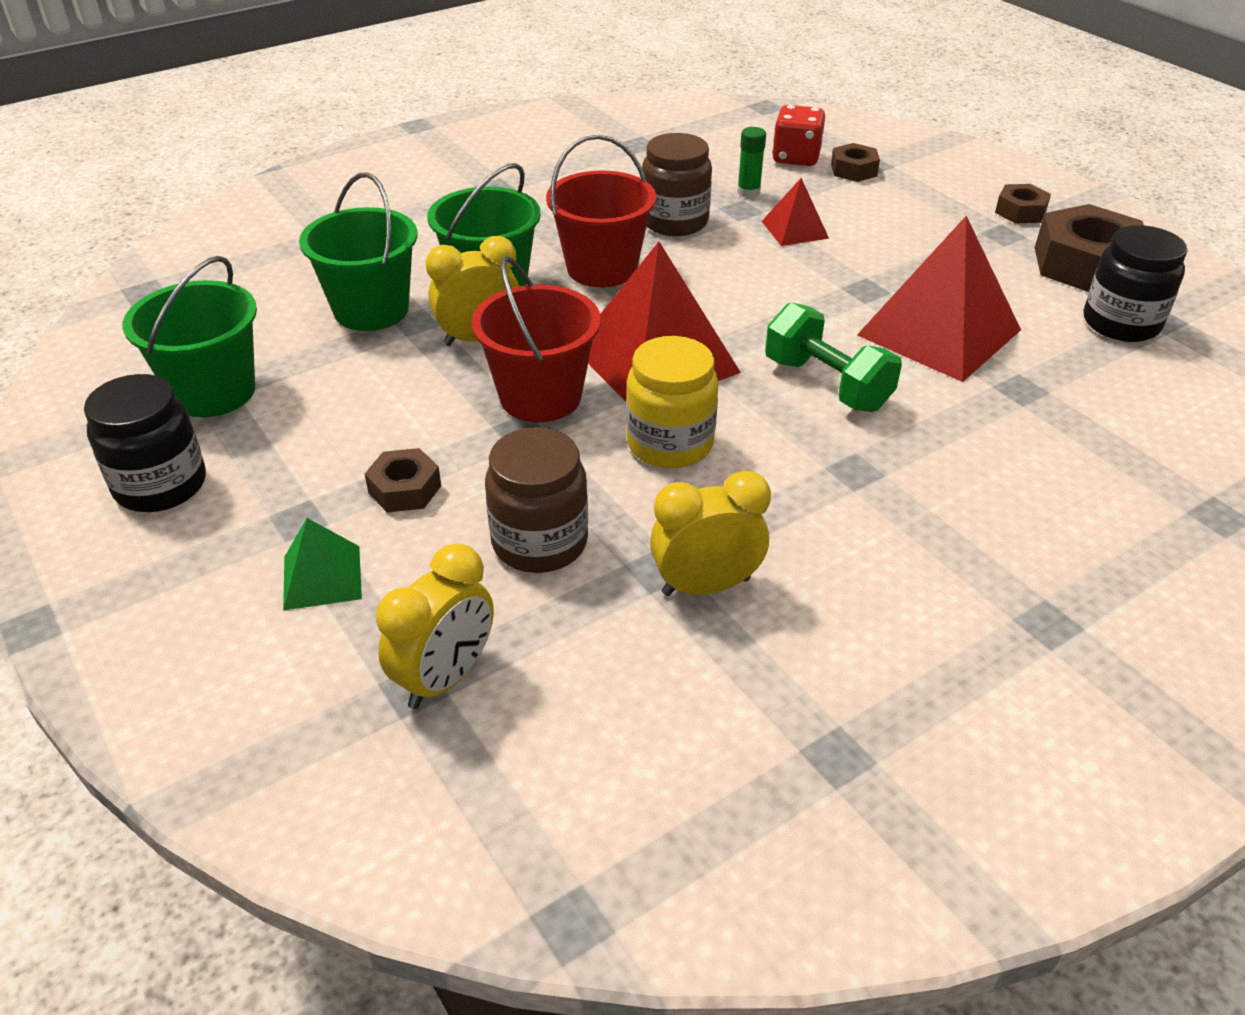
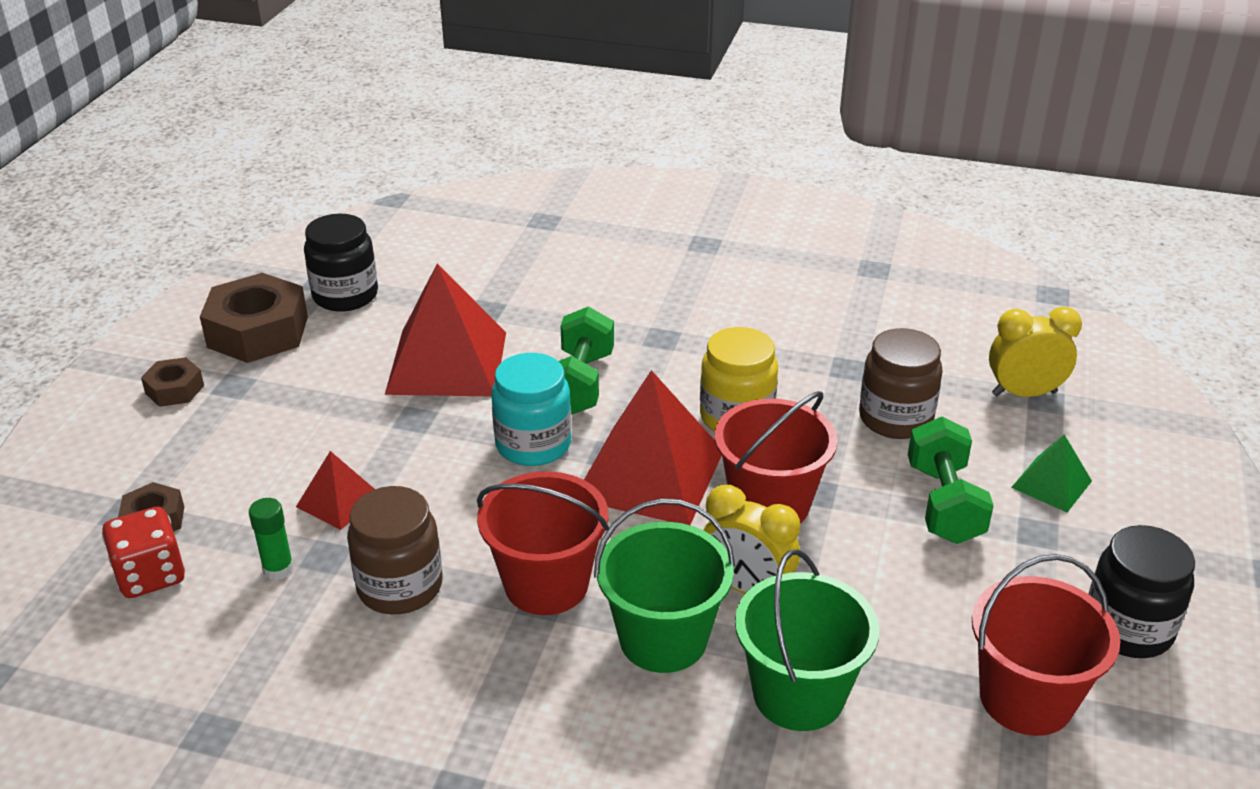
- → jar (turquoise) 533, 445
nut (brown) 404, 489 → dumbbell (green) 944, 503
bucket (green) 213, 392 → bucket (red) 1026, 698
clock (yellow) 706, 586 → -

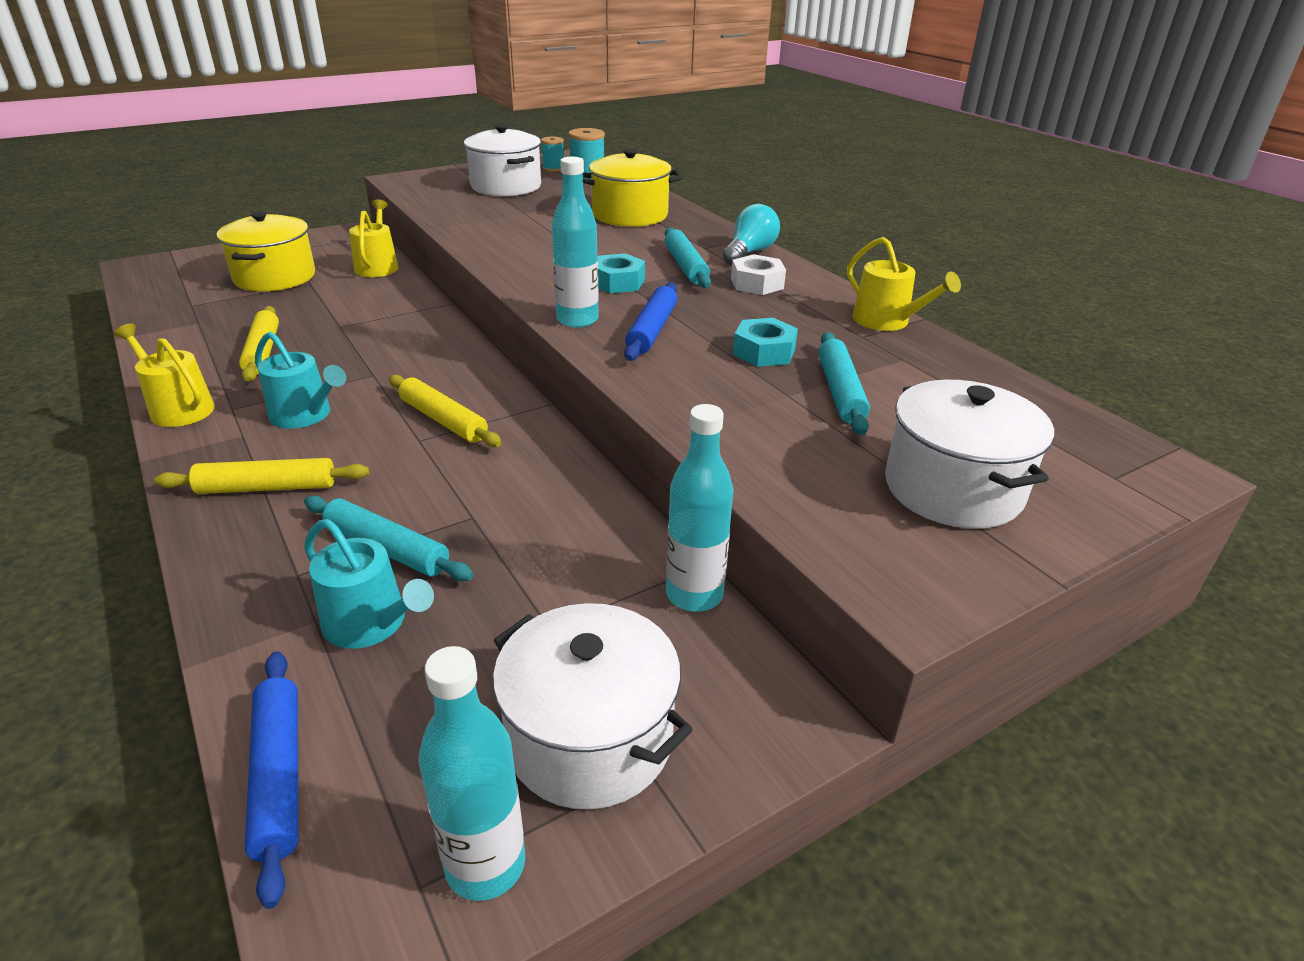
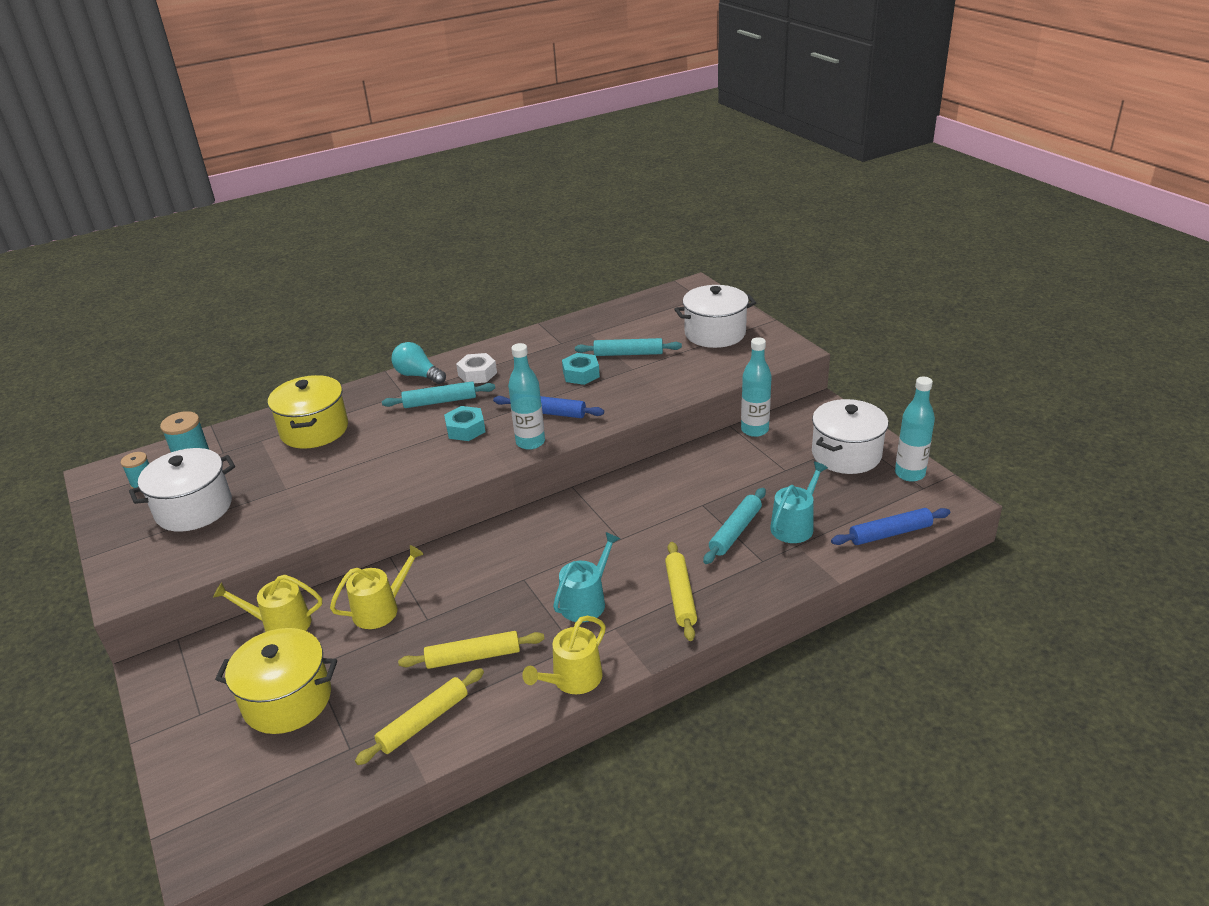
watering can (yellow) 887, 321 → watering can (yellow) 381, 609, shifted
rolling pin (yellow) 443, 420 → rolling pin (yellow) 424, 722, shifted

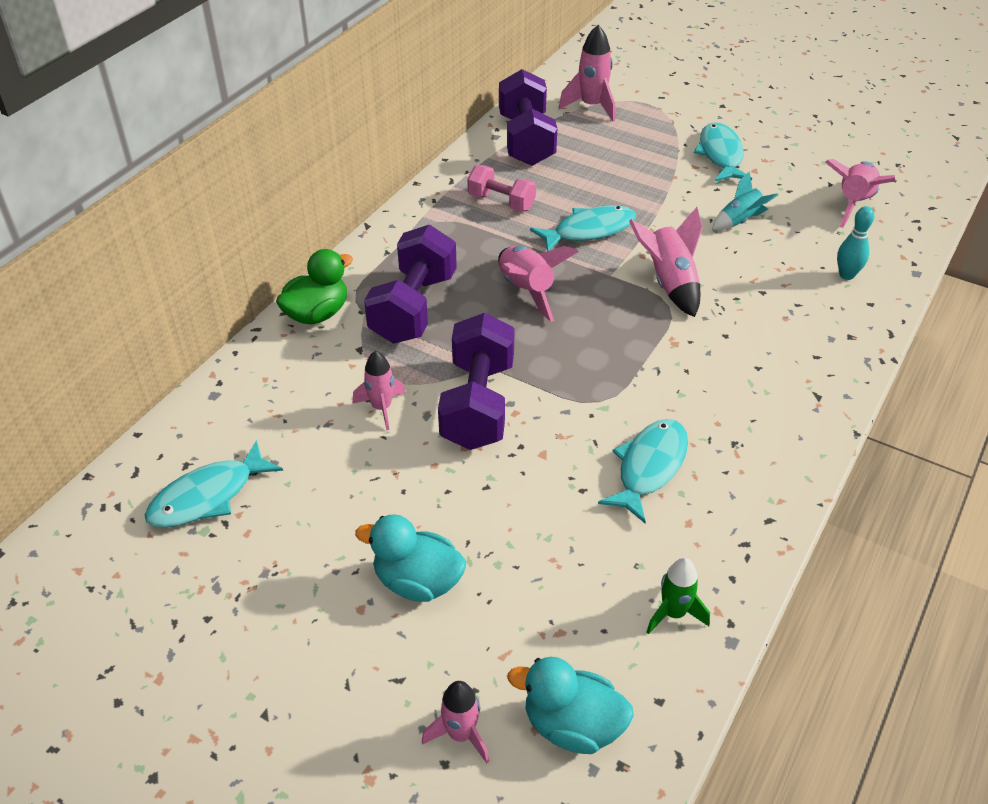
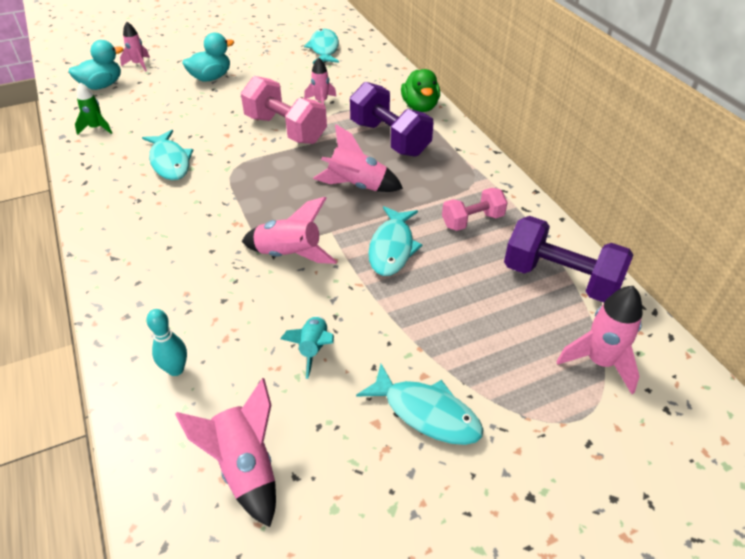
dumbbell (purple) 478, 404 → dumbbell (pink) 285, 129

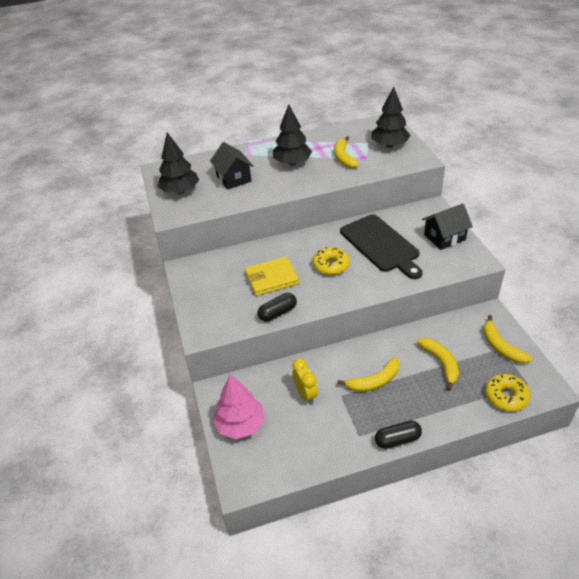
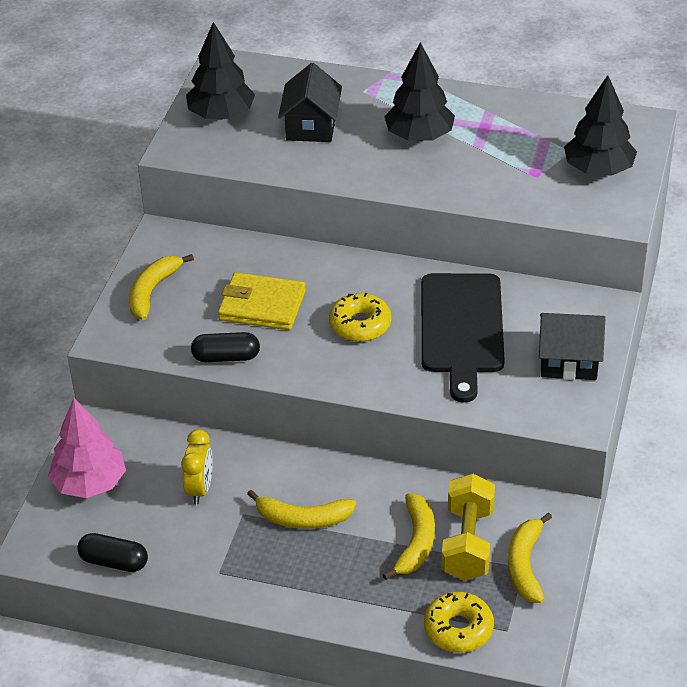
capsule (black) 397, 440 → capsule (black) 114, 562, shifted
banana (yellow) 343, 157 → banana (yellow) 152, 291, shifted
- → dumbbell (yellow) 468, 543

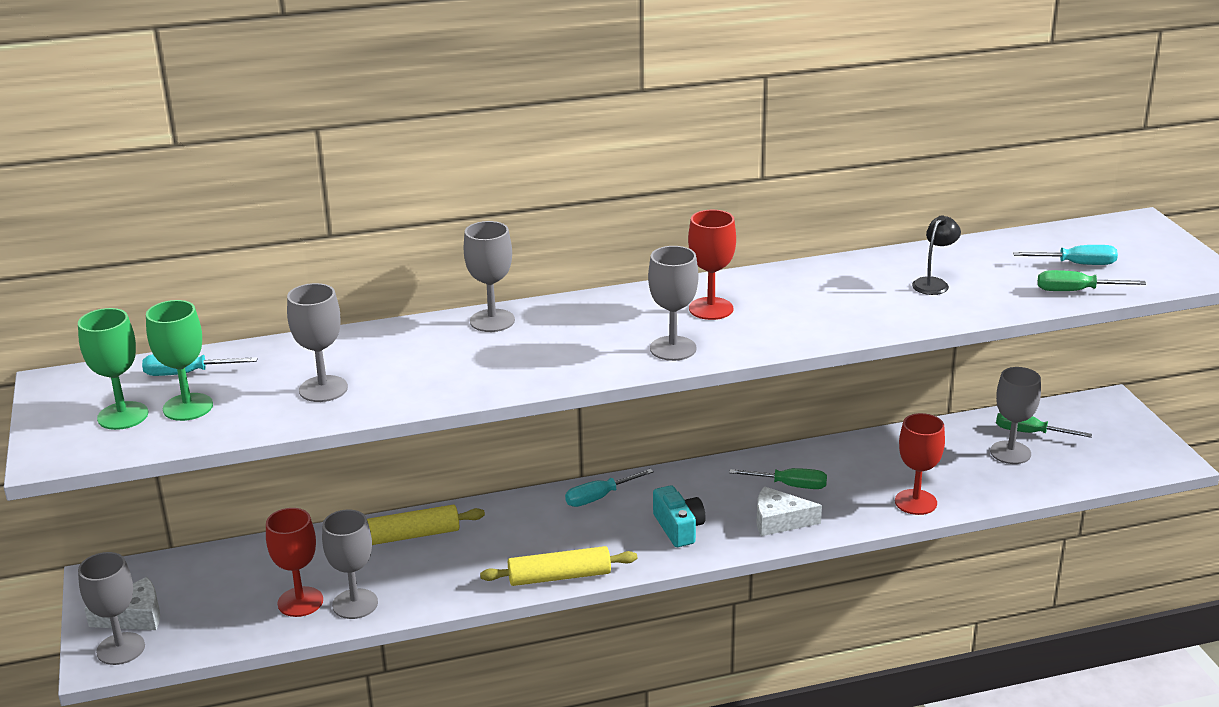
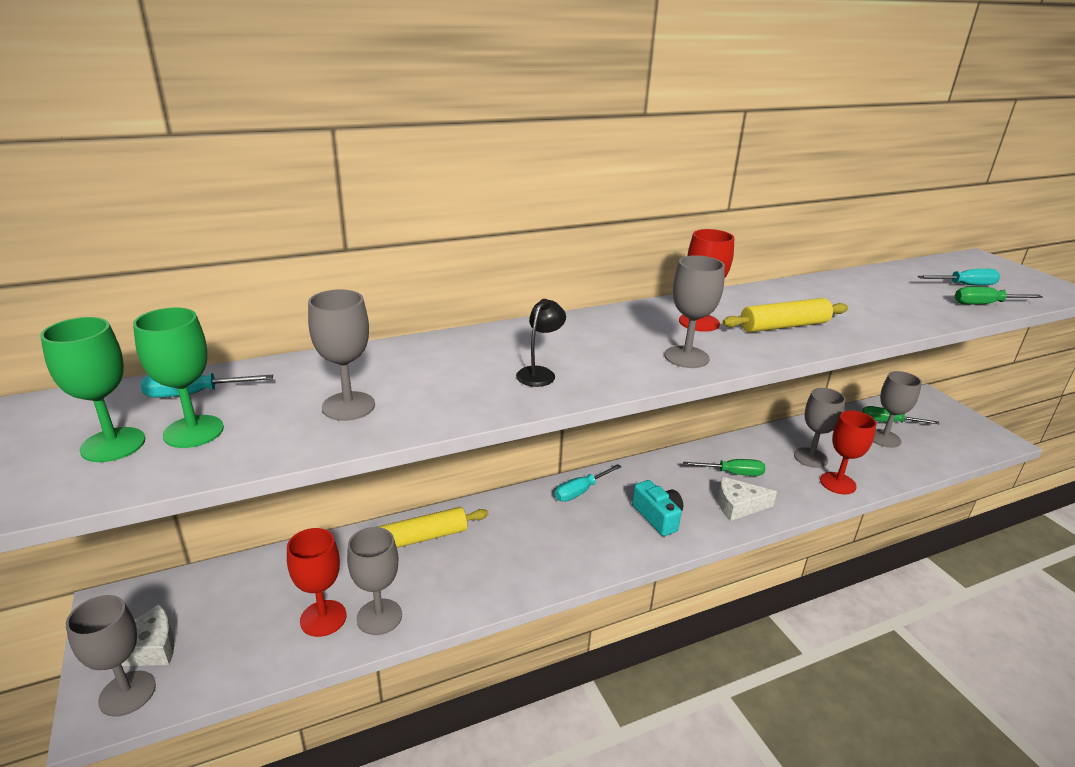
lamp (black) 934, 283 → lamp (black) 539, 373, shifted
rolling pin (yellow) 559, 576 → rolling pin (yellow) 784, 326, shifted
goblet (grey) 492, 321 → goblet (grey) 810, 458, shifted

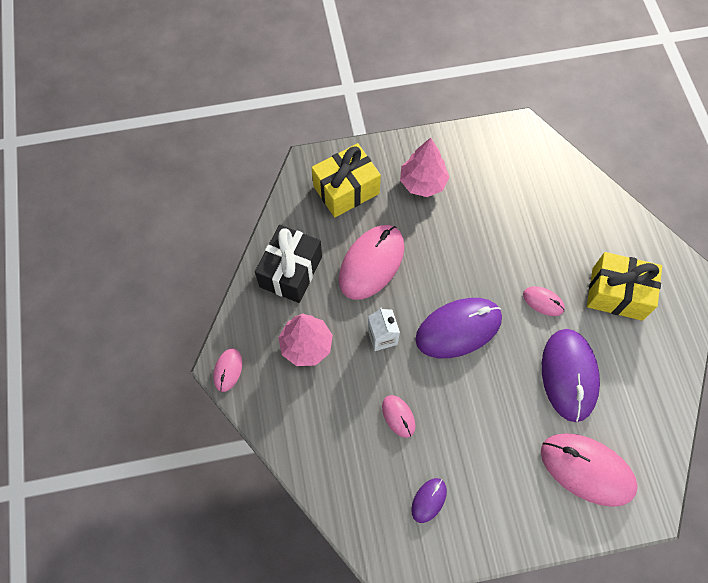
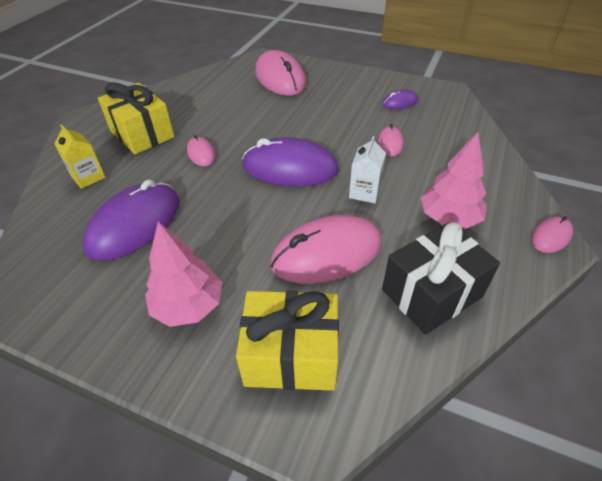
- → carton (yellow) 88, 177
mouse (purple) 569, 375 → mouse (purple) 135, 224, shifted

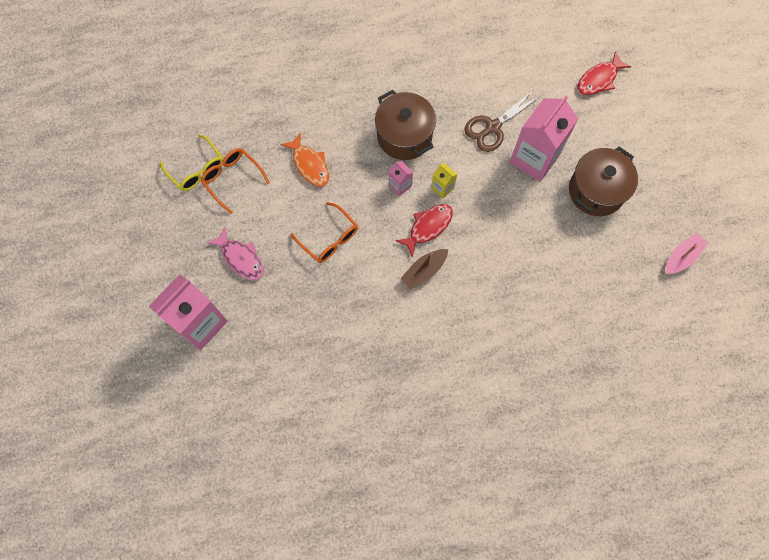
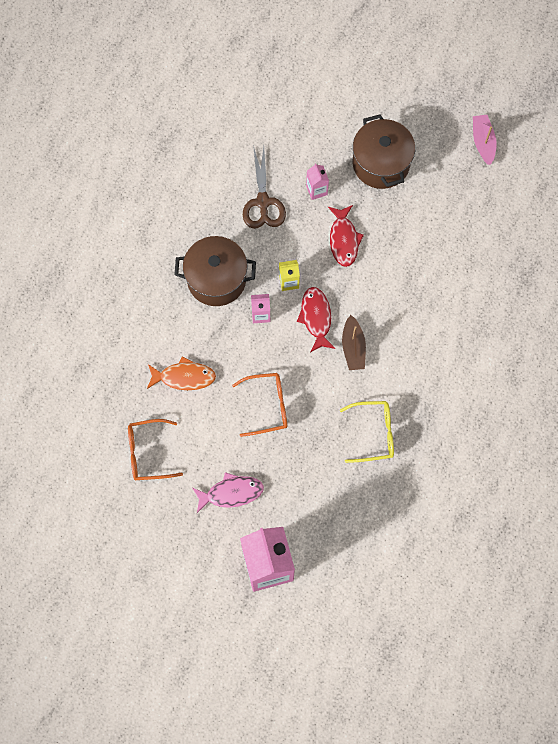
carton (pink) 534, 158 → carton (pink) 316, 190, x0.44
fish (red) 599, 79 → fish (red) 344, 240, shifted
glasses (yellow) 196, 169 → glasses (yellow) 373, 433, shifted

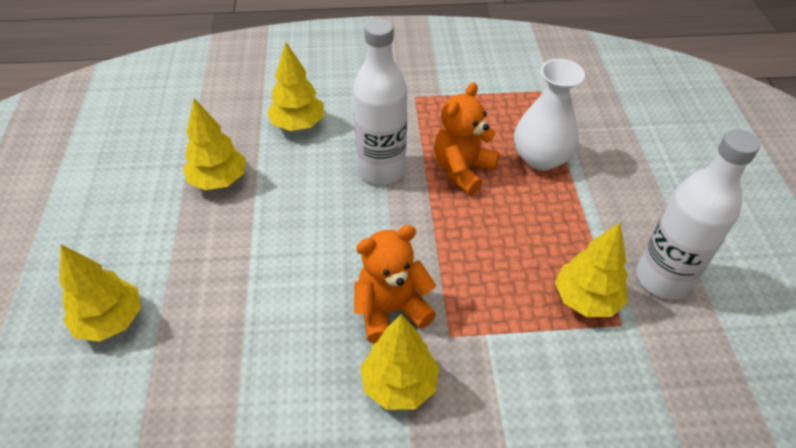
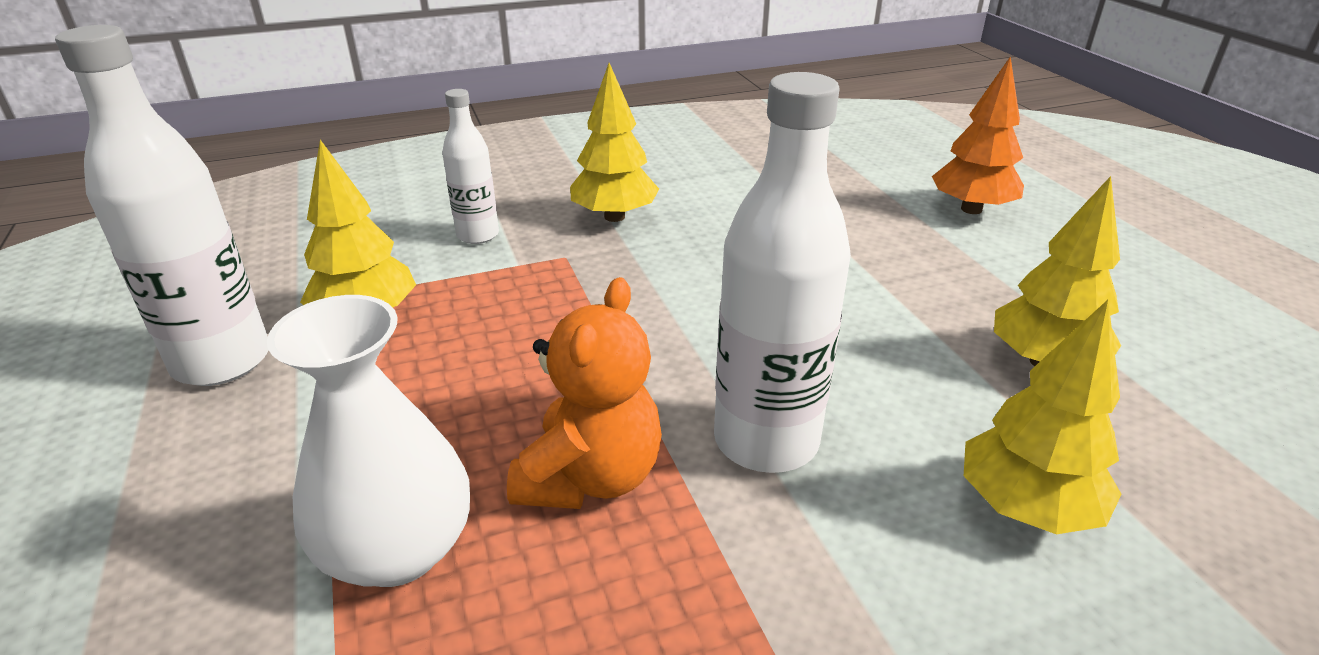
- → bottle (white) 478, 235
tree (yellow) 110, 320 → tree (orange) 971, 209
teddy bear (orange) 391, 310 → -

